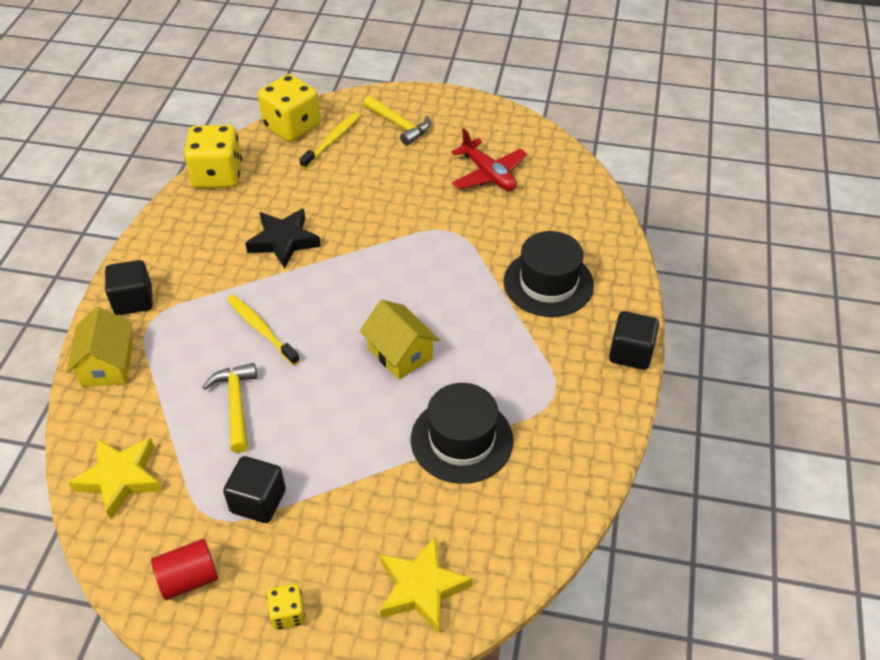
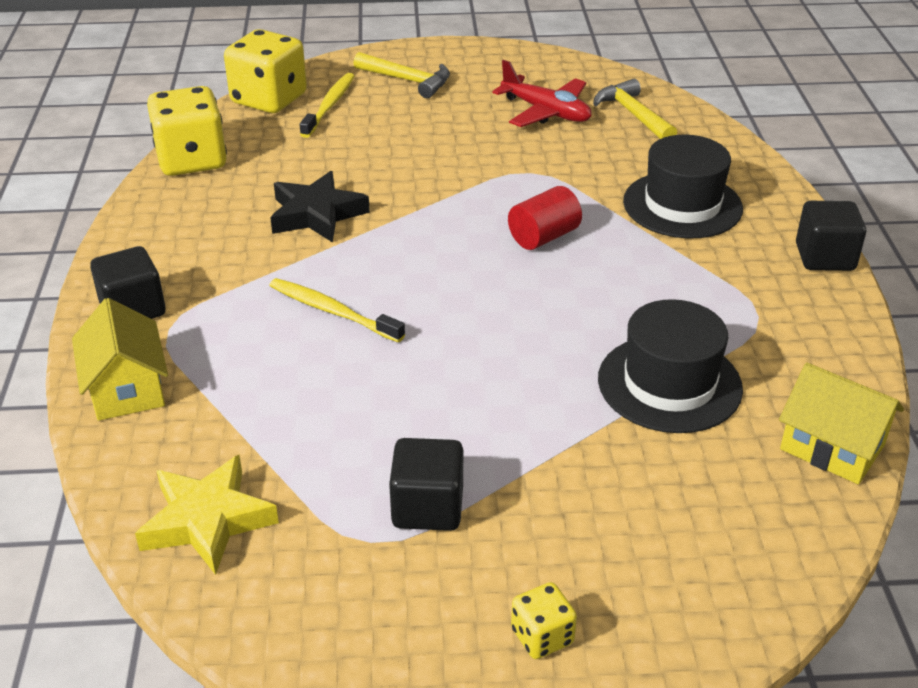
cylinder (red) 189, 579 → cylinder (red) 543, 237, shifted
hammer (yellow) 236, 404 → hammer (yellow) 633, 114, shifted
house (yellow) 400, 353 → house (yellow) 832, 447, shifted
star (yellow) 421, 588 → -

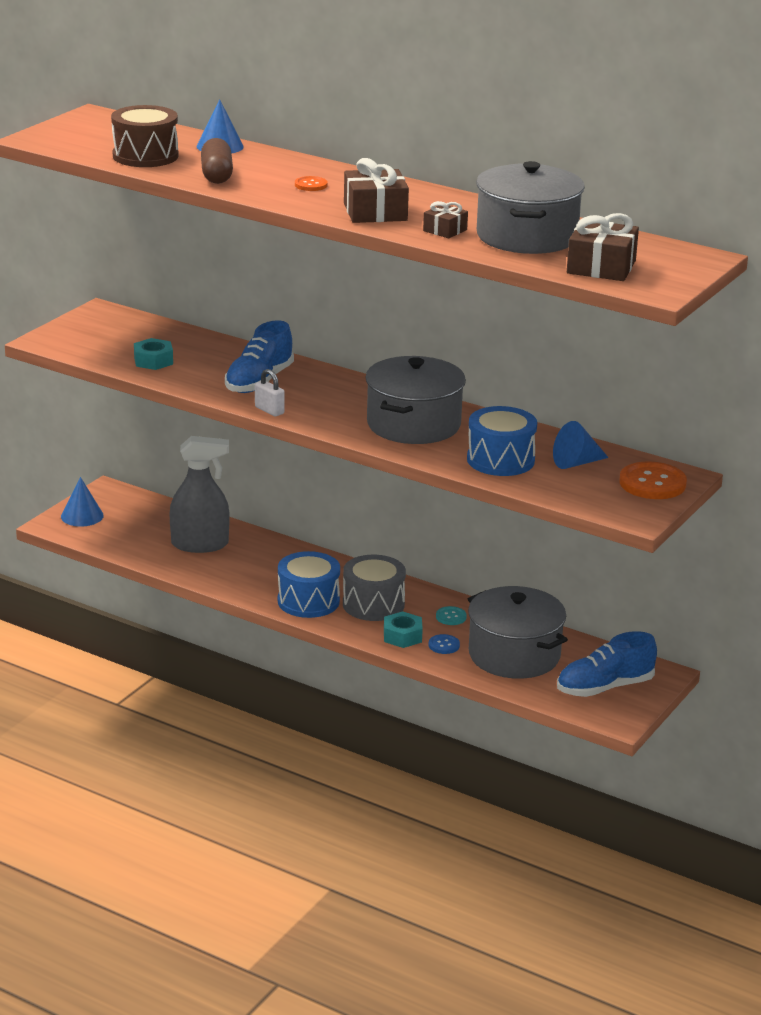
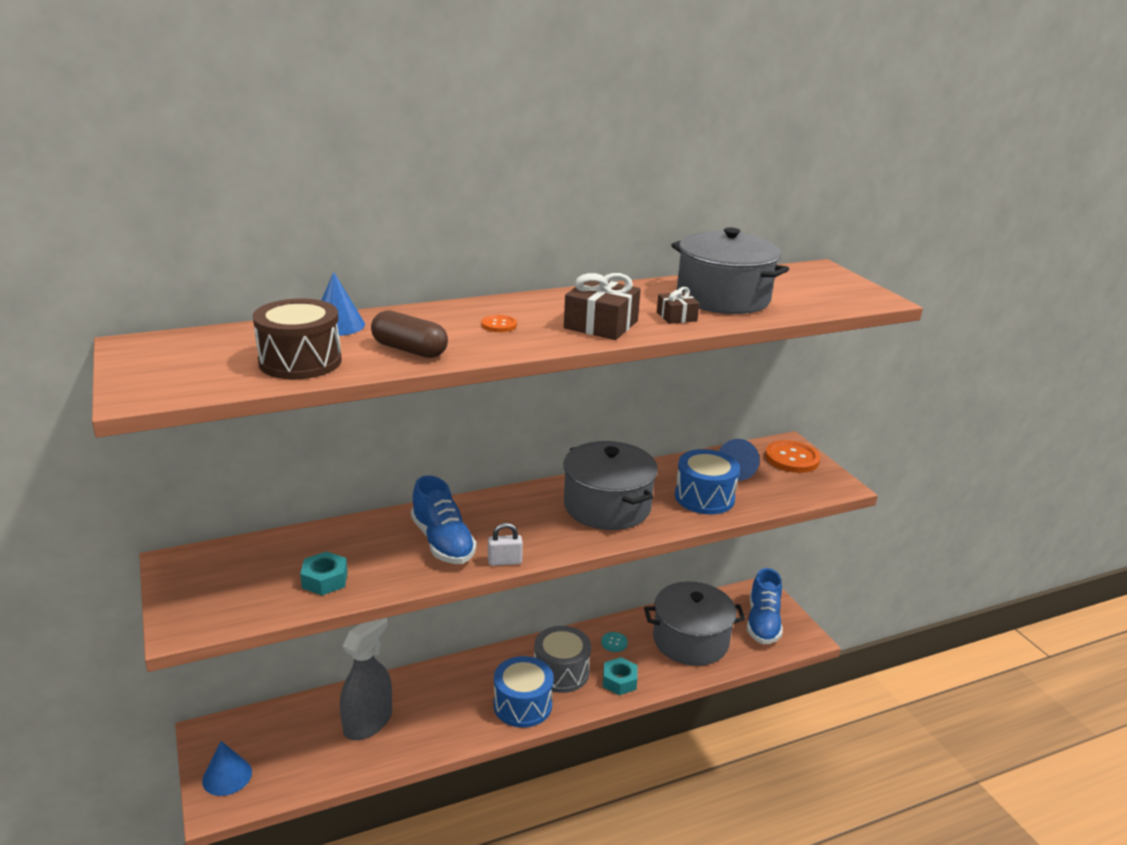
button (blue) 444, 645 → -
gift (brown) 601, 267 → -

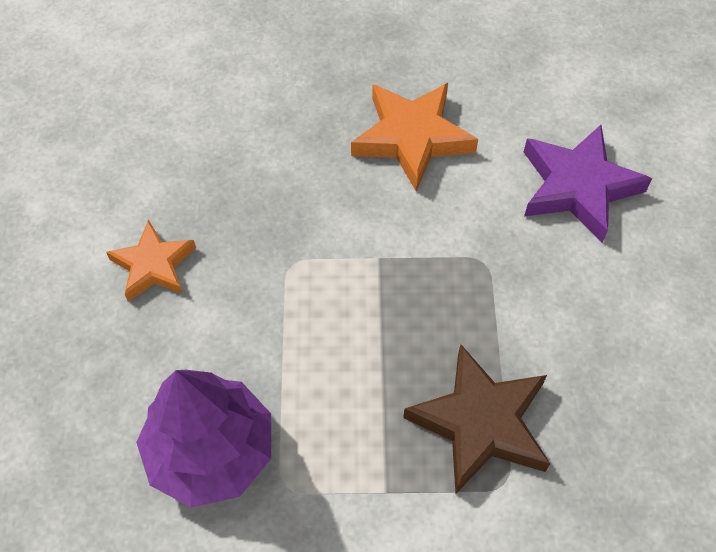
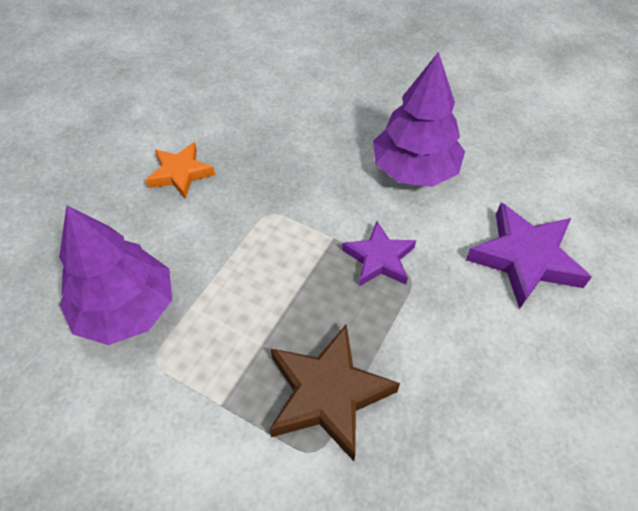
- → star (purple) 379, 259
star (orange) 412, 138 → tree (purple) 414, 169

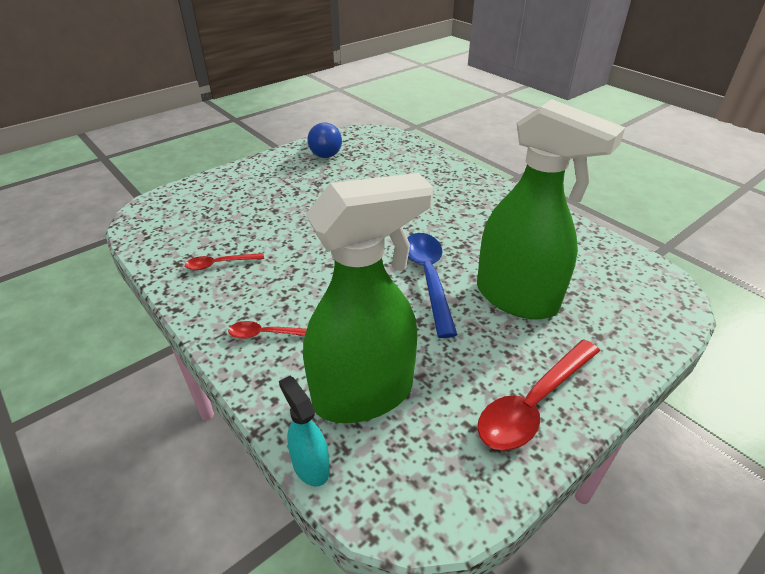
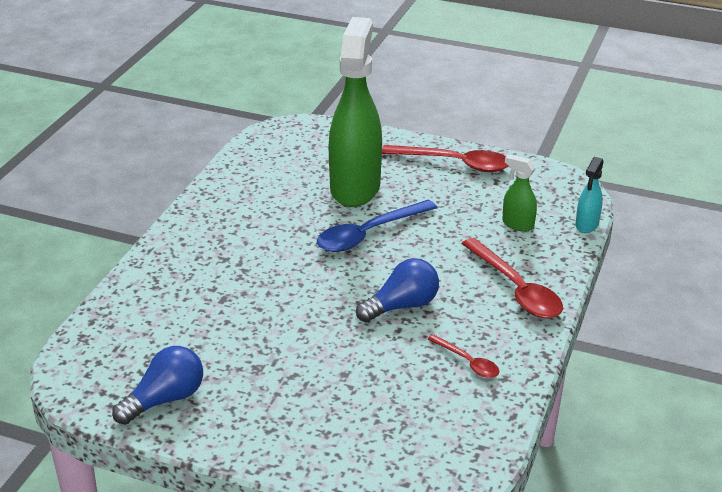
- → light bulb (blue) 402, 306
spoon (red) 267, 334 → spoon (red) 515, 289, x1.87
spray bottle (green) 364, 394 → spray bottle (green) 517, 224, x0.43

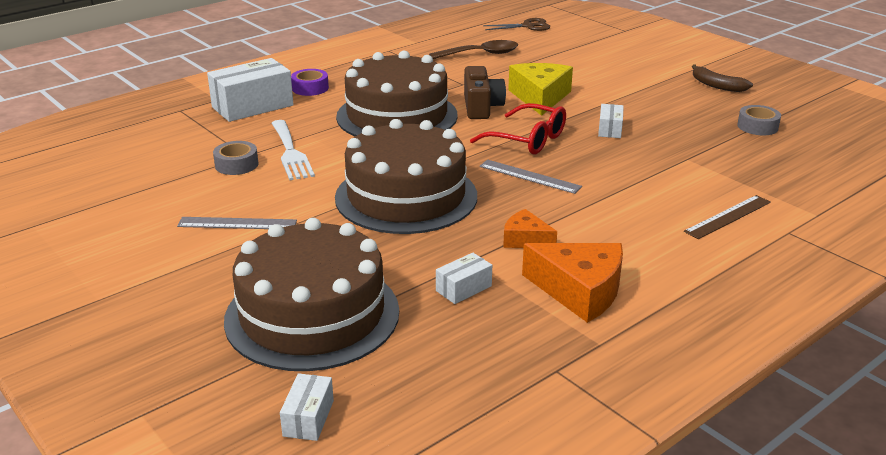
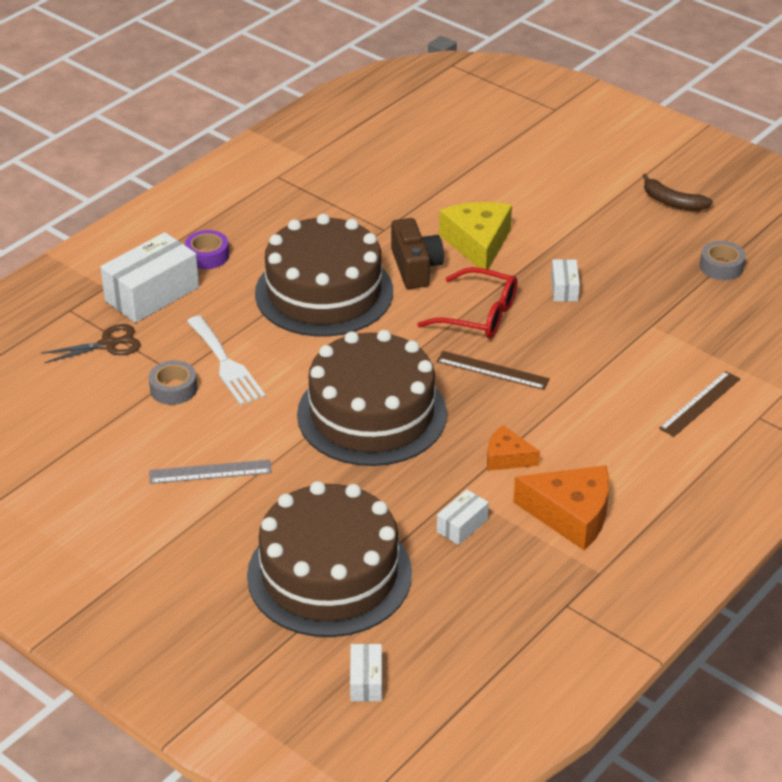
scissors (brown) 528, 26 → scissors (brown) 108, 344, shifted
ruler (grey) 529, 176 → ruler (brown) 492, 370
spoon (brown) 480, 54 → -

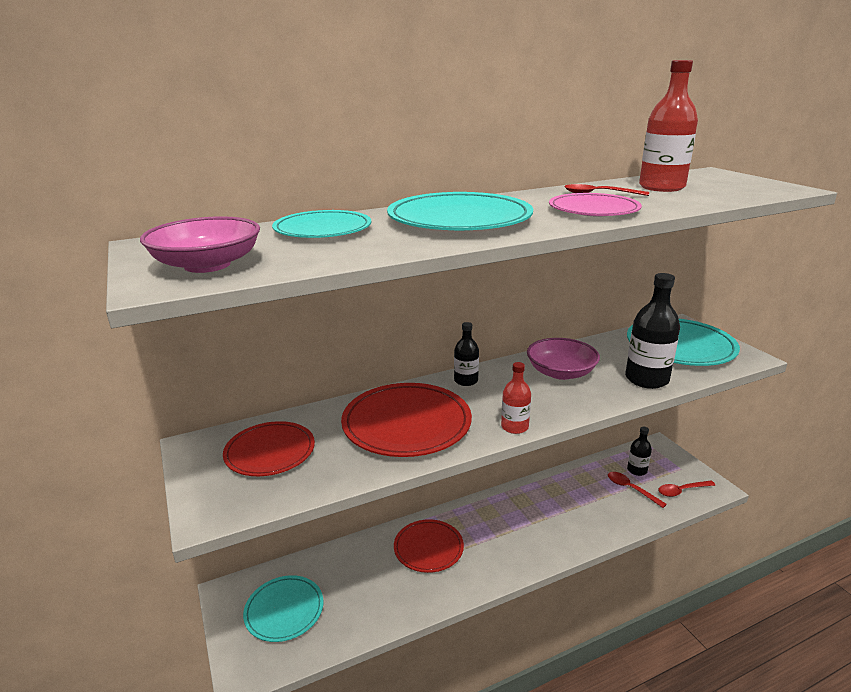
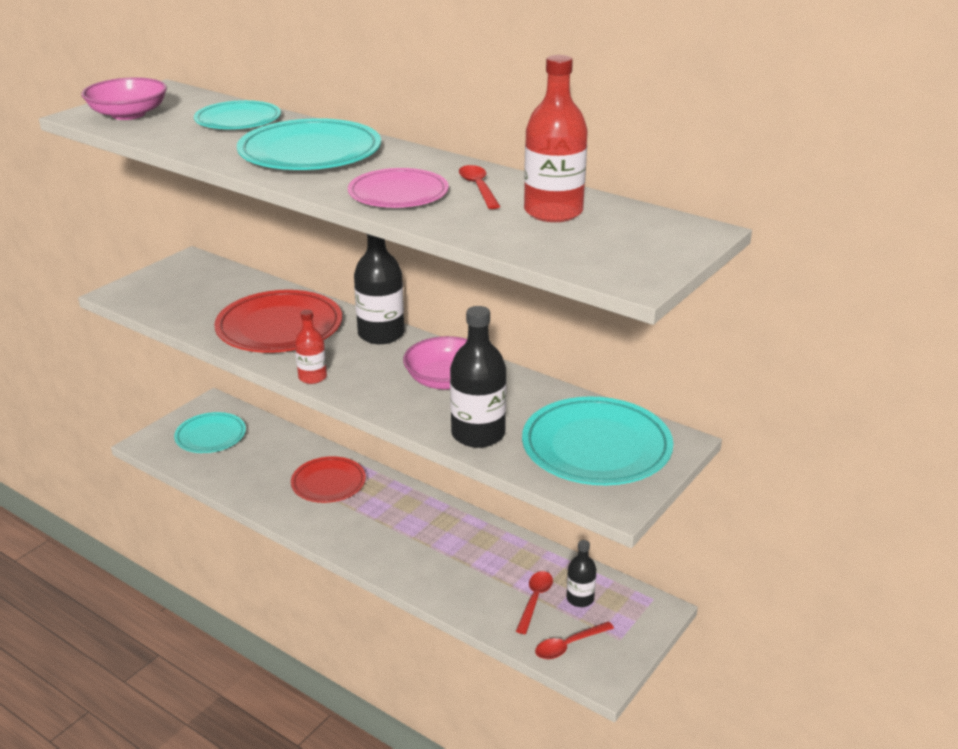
bottle (black) 466, 380 → bottle (black) 381, 334, x1.75
spoon (red) 682, 491 → spoon (red) 568, 645, 75 degrees counterclockwise
plate (red) 270, 452 → -

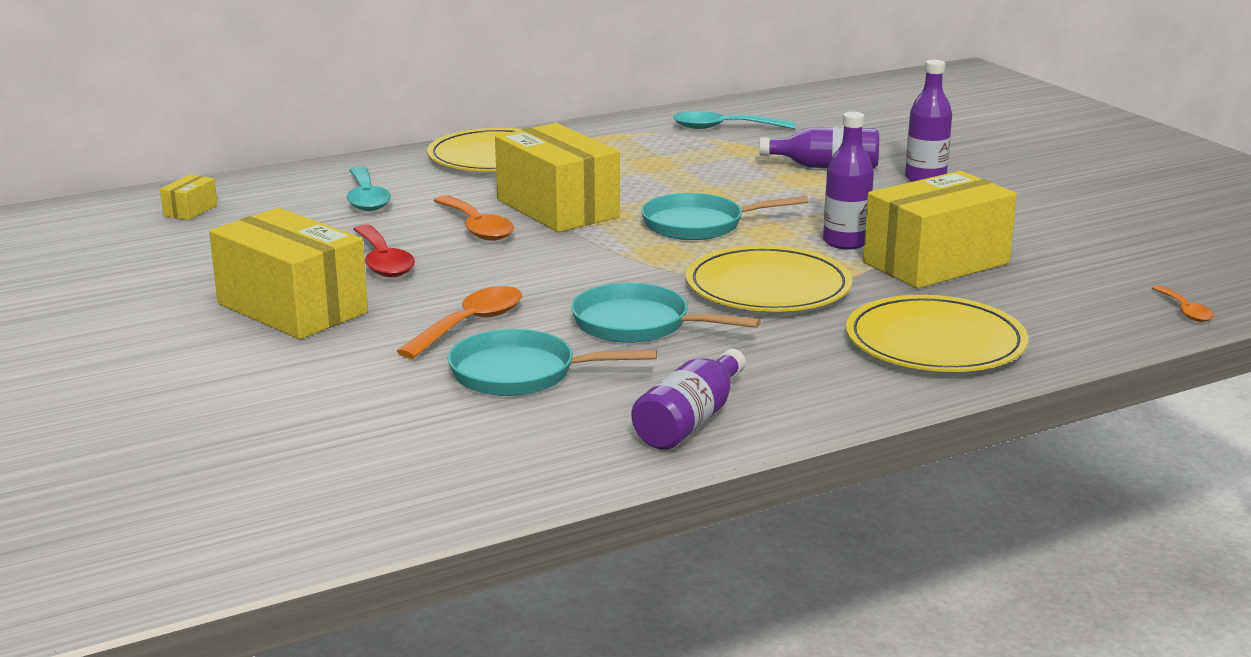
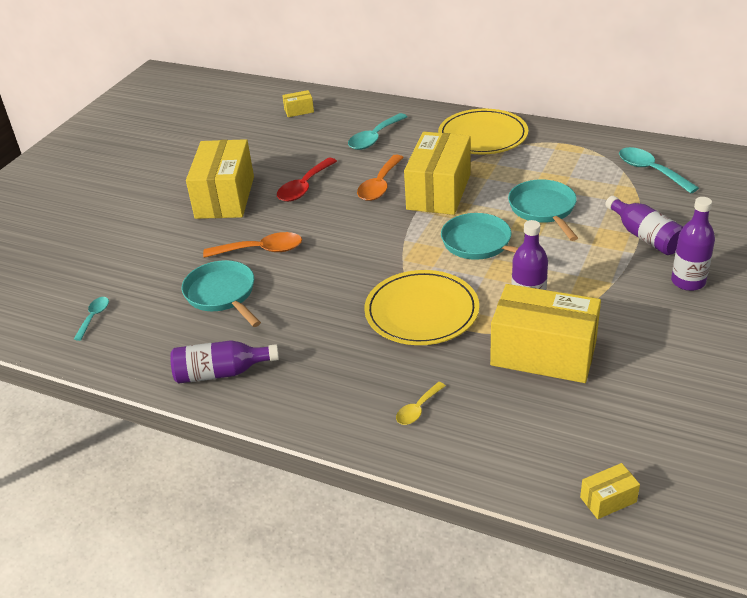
- → spoon (turquoise) 94, 317
plate (yellow) 935, 342 → spoon (yellow) 418, 409
pan (turquoise) 638, 324 → pan (turquoise) 543, 209, shifted
spoon (orange) 1185, 311 → box (yellow) 608, 499

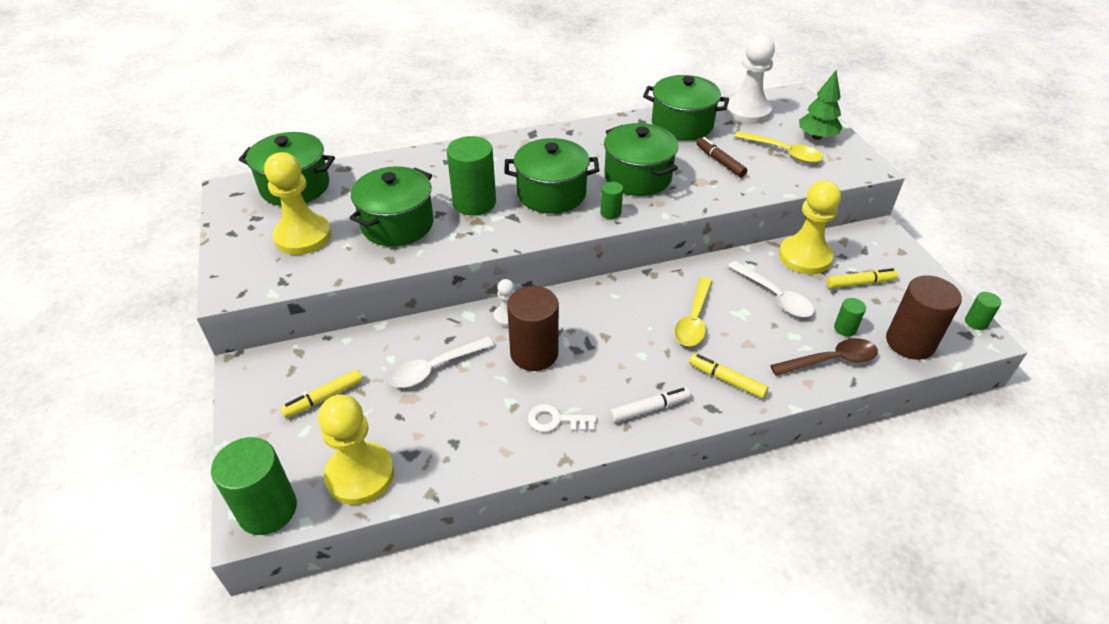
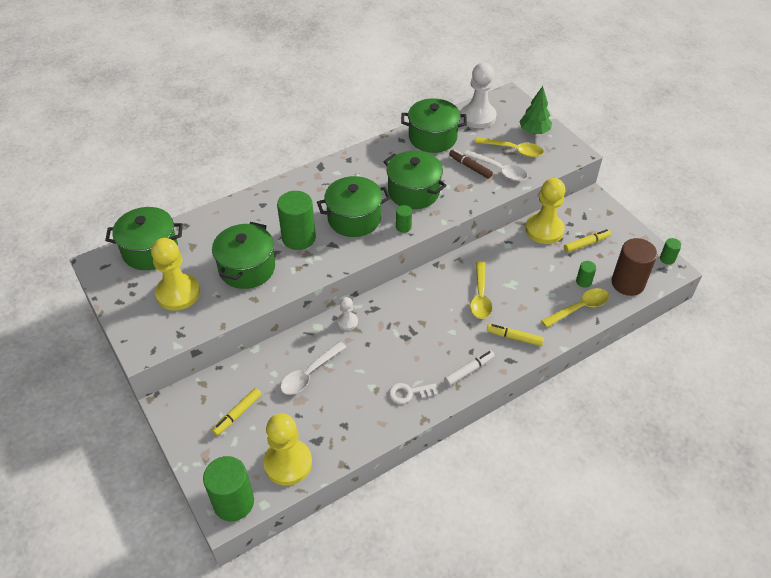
spoon (white) 774, 296 → spoon (white) 499, 170, shifted
spoon (brown) 830, 360 → spoon (yellow) 579, 308
cylinder (brown) 534, 353 → -

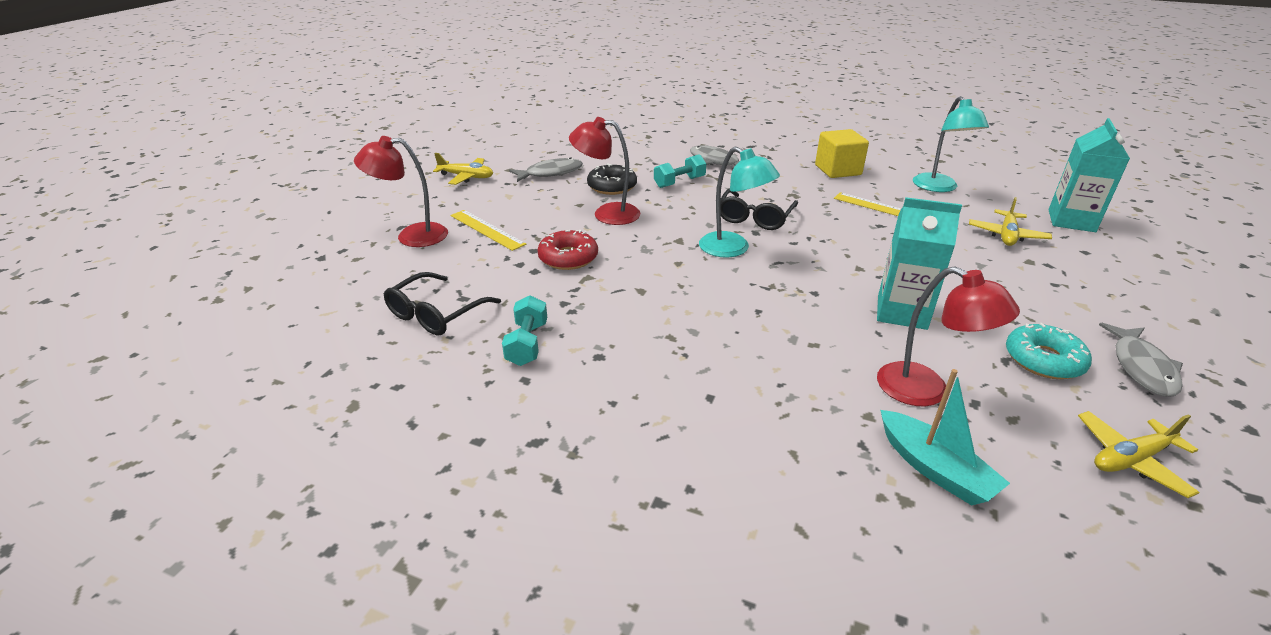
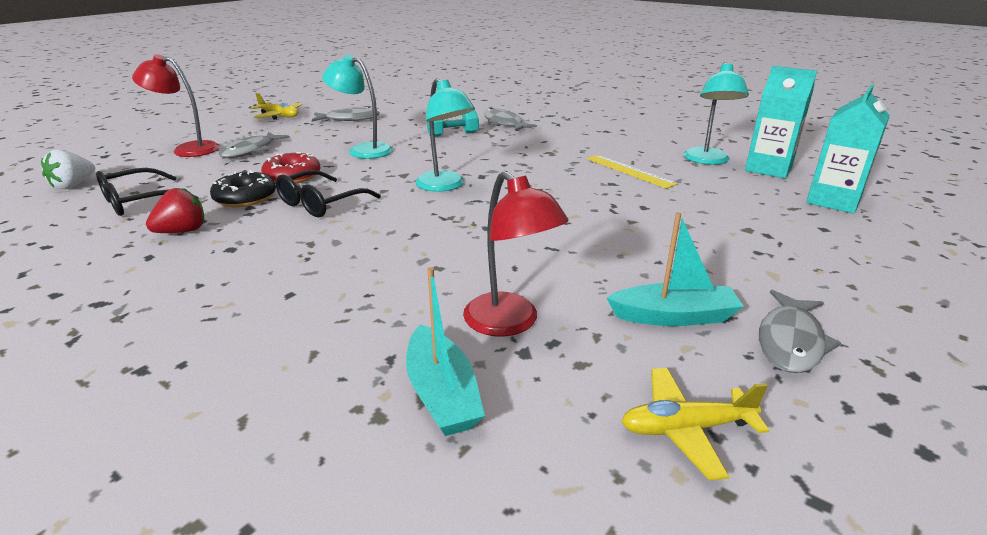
- → strawberry (white) 73, 185
dumbbell (turquoise) 527, 344 → strawberry (red) 182, 231
donut (black) 612, 186 → donut (black) 245, 198, shifted
ruler (yellow) 487, 229 → fish (grey) 251, 151
glasses (black) 755, 218 → glasses (black) 321, 203, shifted
lamp (red) 607, 213 → lamp (turquoise) 363, 150
donut (turquoise) 1043, 360 → boat (turquoise) 674, 316
carton (turquoise) 902, 312 → carton (turquoise) 768, 169, shifted
cube (yellow) 838, 170 → -
plane (yellow) 1007, 235 → -

